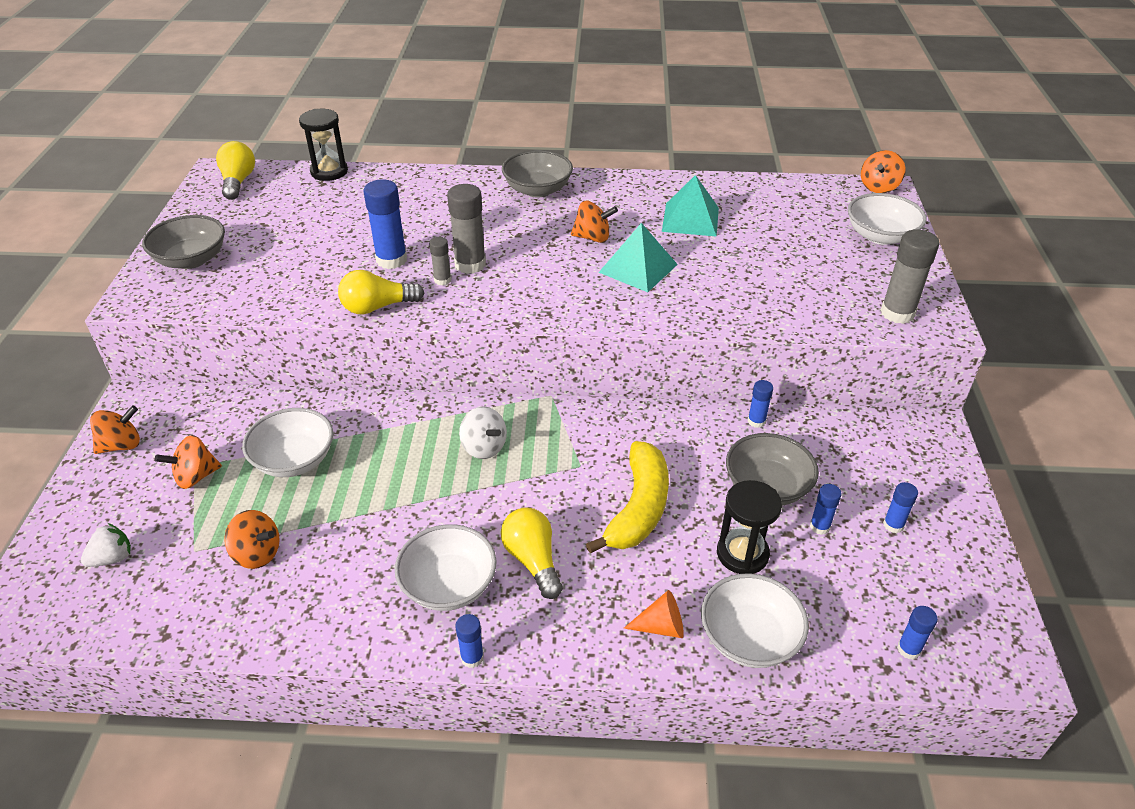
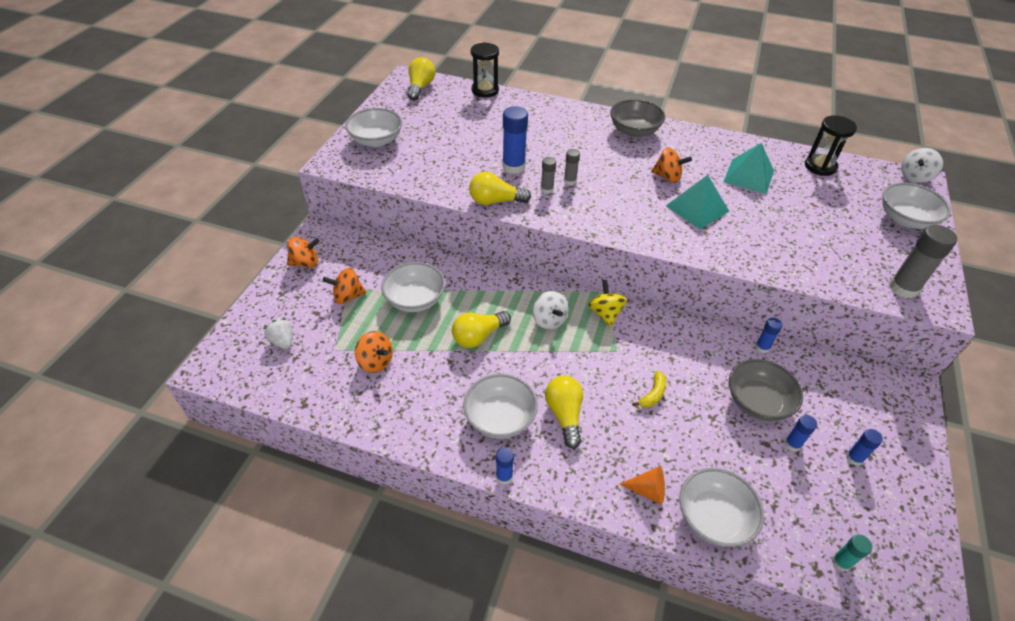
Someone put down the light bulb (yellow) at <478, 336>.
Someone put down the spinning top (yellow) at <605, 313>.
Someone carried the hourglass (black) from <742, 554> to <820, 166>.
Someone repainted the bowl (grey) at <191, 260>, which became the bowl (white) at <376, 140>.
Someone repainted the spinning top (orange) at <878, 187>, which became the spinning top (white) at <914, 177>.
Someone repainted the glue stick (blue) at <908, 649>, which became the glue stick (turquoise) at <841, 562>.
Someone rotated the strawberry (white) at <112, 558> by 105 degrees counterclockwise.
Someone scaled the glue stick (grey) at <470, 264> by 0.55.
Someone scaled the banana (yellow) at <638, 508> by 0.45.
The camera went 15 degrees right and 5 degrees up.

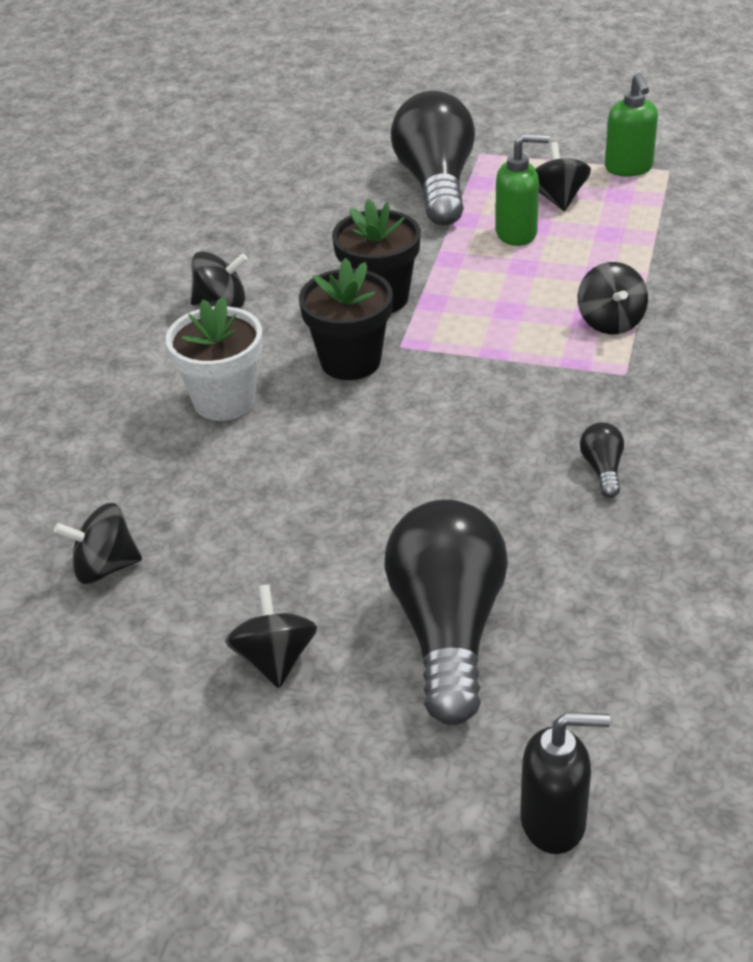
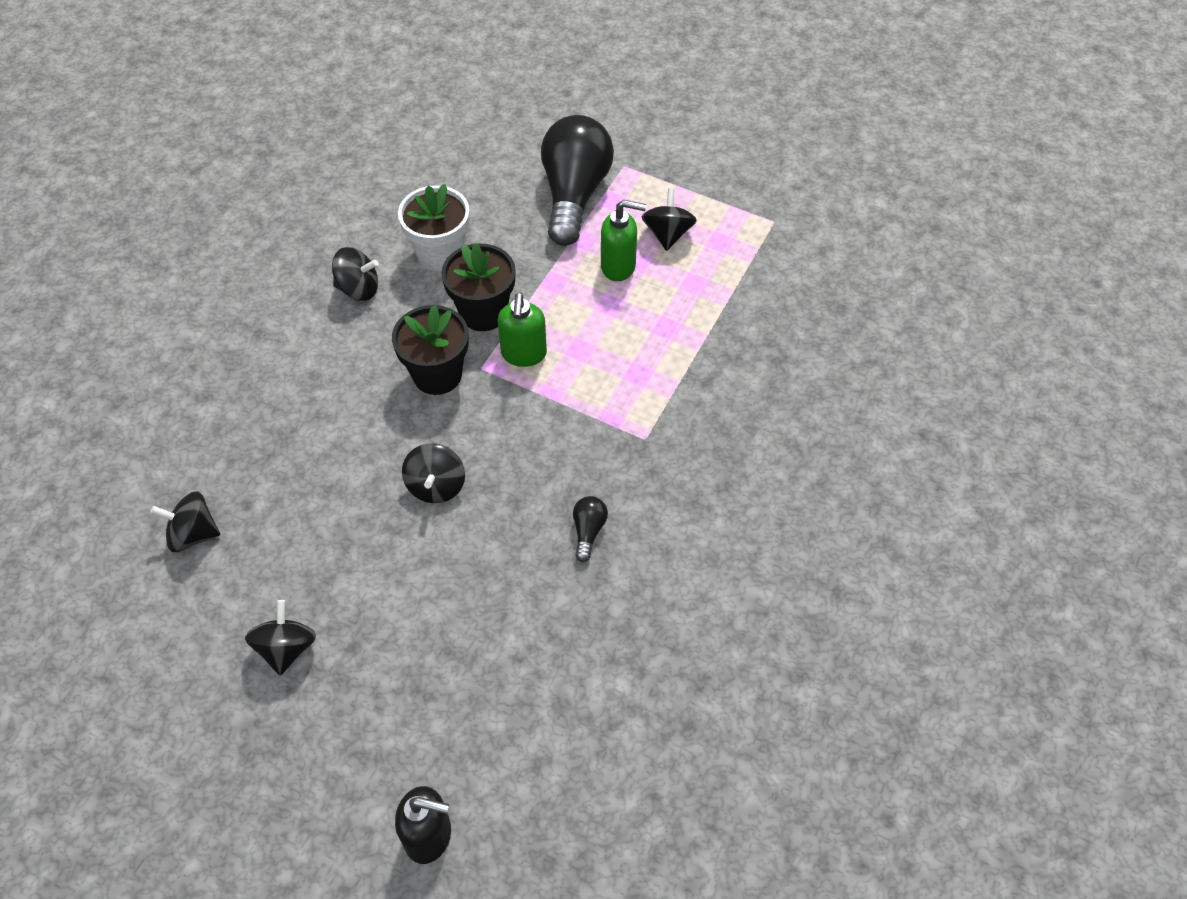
Someone took away the light bulb (black) at <448, 630>.
Someone carried the flower pot (white) from <224, 400> to <440, 254>.
Someone carried the spinning top (black) from <610, 321> to <436, 486>.
Someone carried the soap dispenser (green) from <628, 168> to <523, 354>.
The camera went 10 degrees right and 15 degrees up.

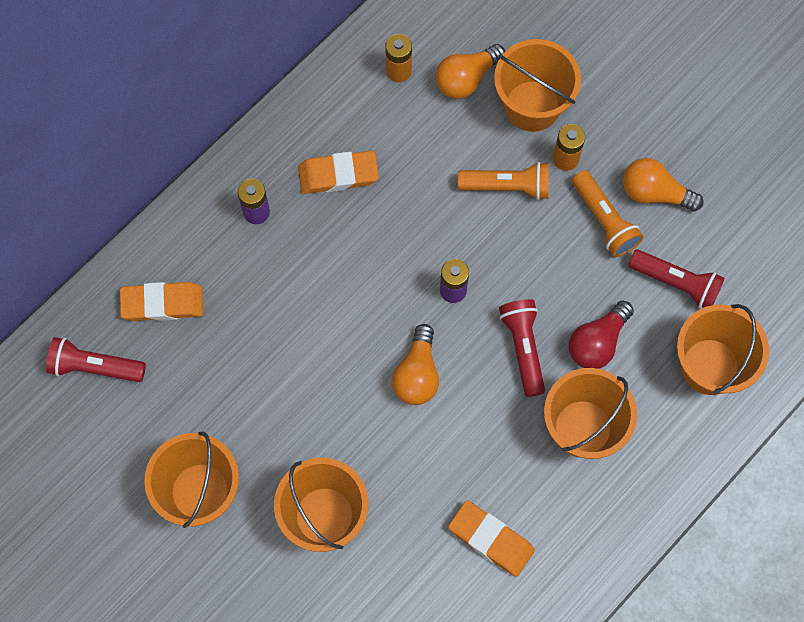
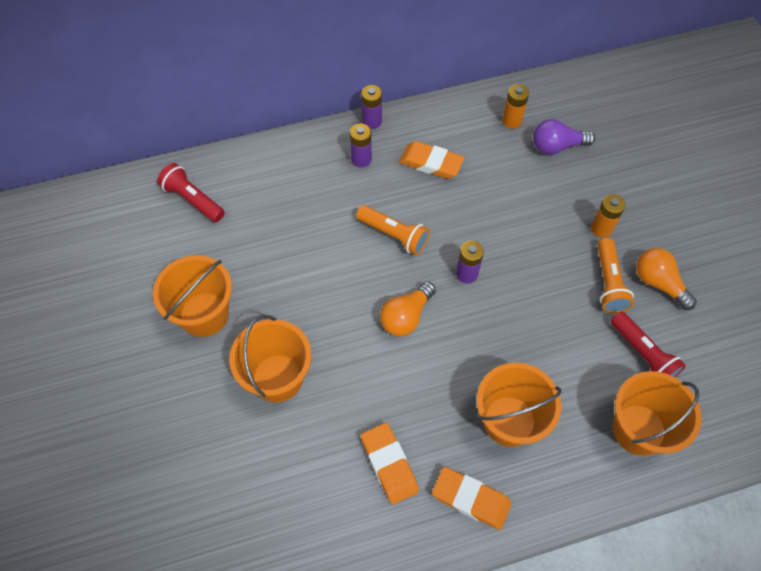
Someone took away the bucket (orange) at <532, 106>.
Someone took away the flashlight (red) at <523, 348>.
Someone took away the light bulb (red) at <597, 342>.
Someone put down the battery (purple) at <372, 121>.
Someone carried the eraser (orange) from <162, 303> to <471, 499>.
Someone carried the flashlight (orange) from <507, 186> to <394, 235>.
Someone repainted the light bulb (orange) at <466, 79>, which became the light bulb (purple) at <557, 146>.
The camera went 30 degrees right and 10 degrees down.

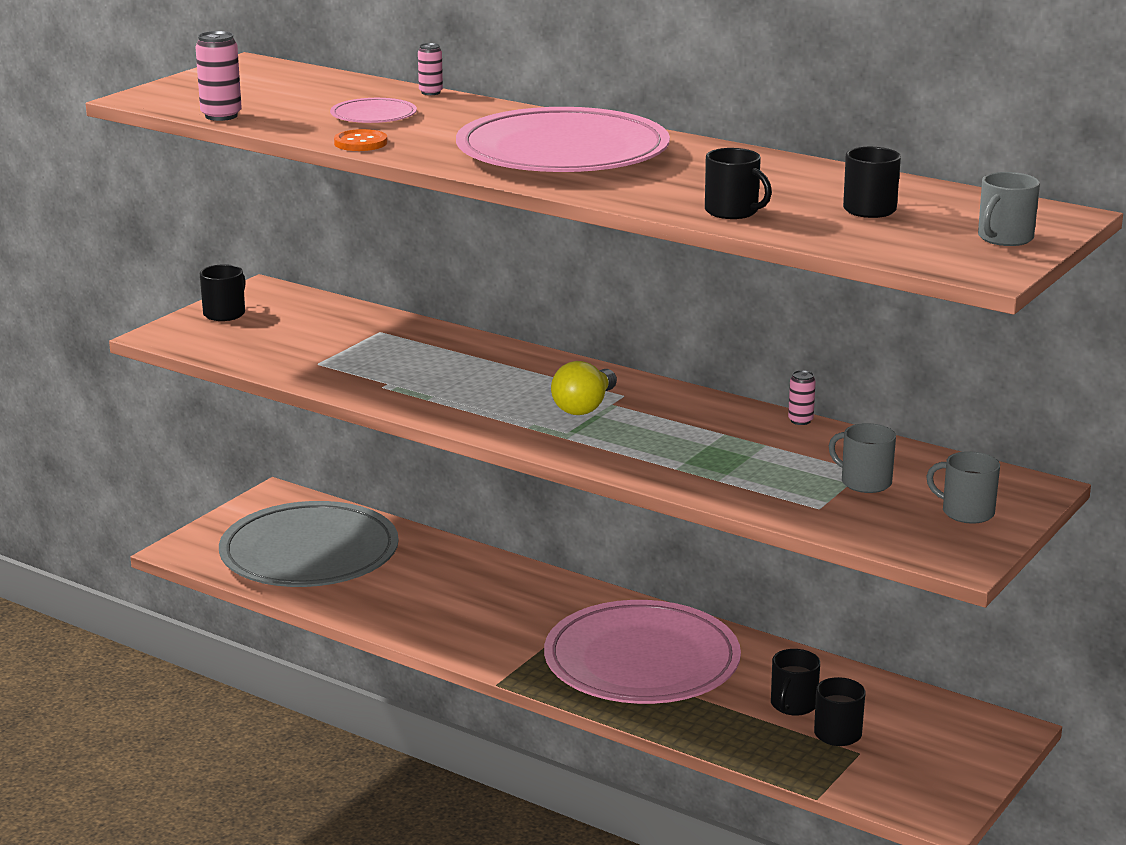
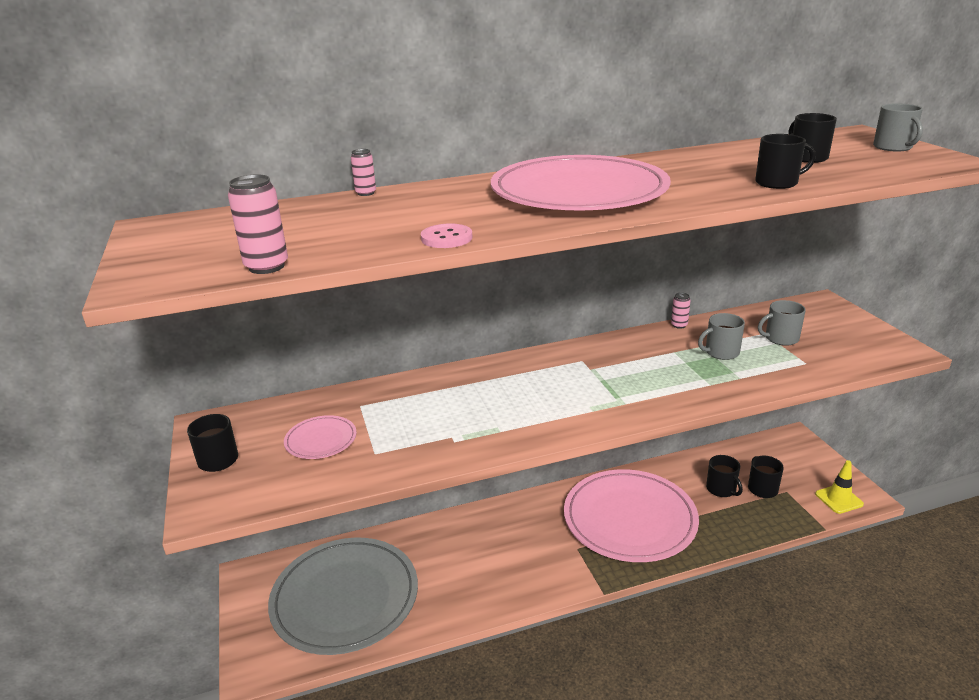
Someone took away the light bulb (yellow) at <584, 407>.
Someone put down the traffic cone (yellow) at <839, 499>.
Someone carried the plate (pink) from <373, 115> to <321, 440>.
Someone carried the mug (grey) from <966, 512> to <721, 352>.
Someone repainted the button (orange) at <360, 143>, which became the button (pink) at <446, 238>.
The camera went 50 degrees left and 5 degrees up.

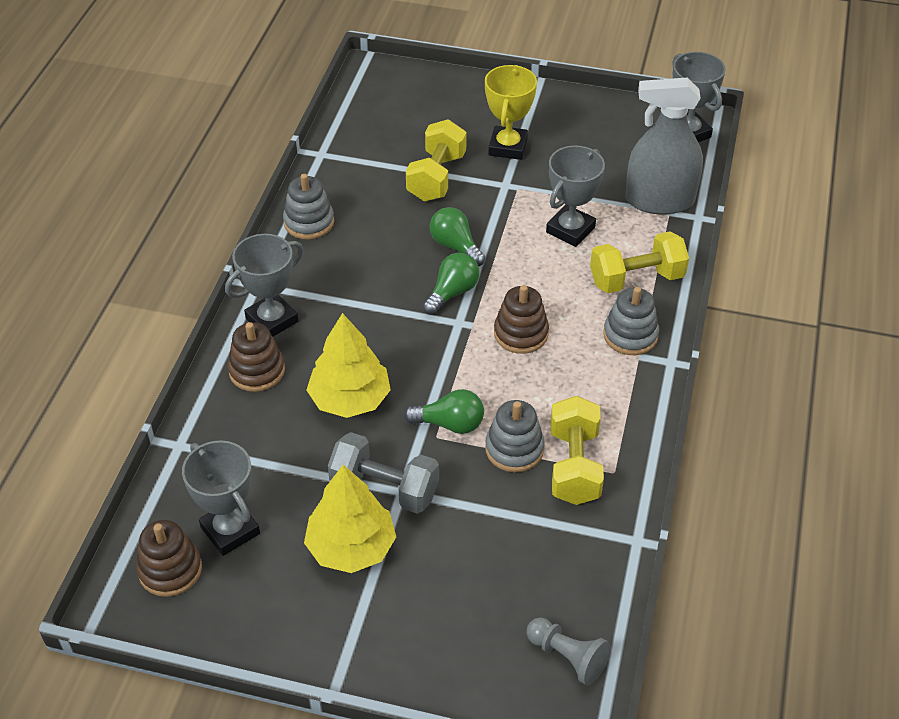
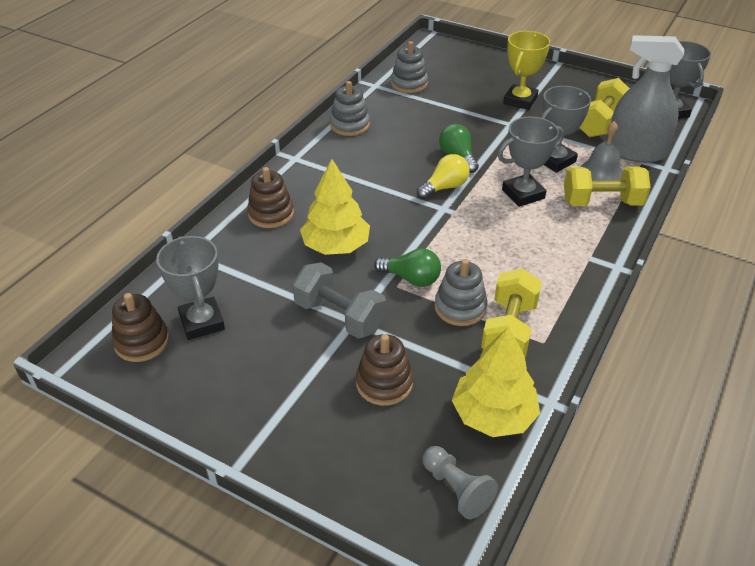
Someone put down the bell (grey) at <601, 172>.
Someone carried the trophy (grey) from <272, 320> to <523, 194>.
Someone carried the tree (yellow) from <351, 547> to <493, 415>.
Someone carried the dumbbell (yellow) from <436, 177> to <600, 123>.
Someone carried the stacking toy (brown) from <521, 333> to <384, 383>.
Someone carried the stacking toy (grey) from <630, 335> to <409, 84>.
Someone repainted the light bulb (green) at <452, 293>, which became the light bulb (yellow) at <444, 187>.
The camera went 15 degrees right and 5 degrees down.

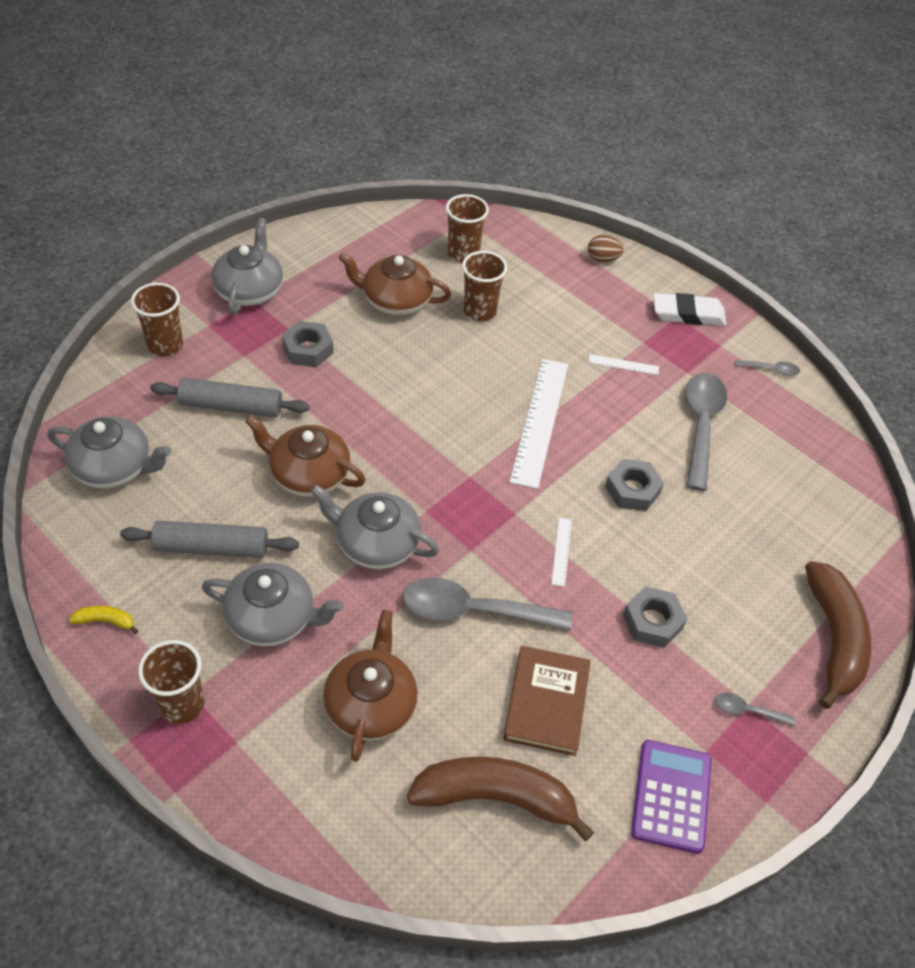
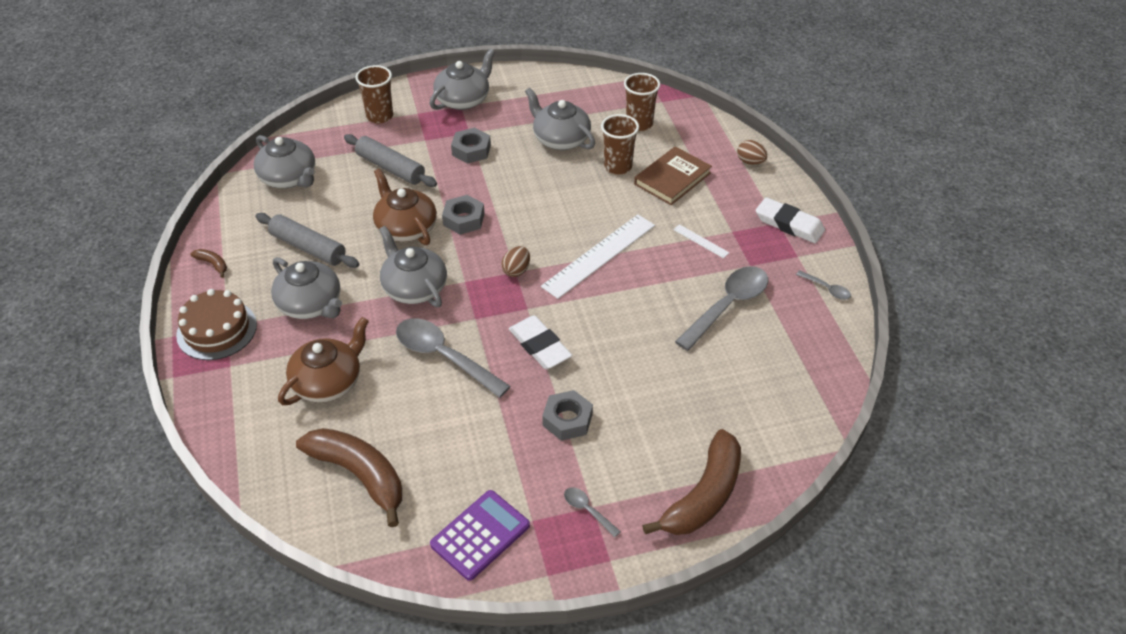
Someone put down the egg (brown) at <516, 270>.
Someone carried the book (brown) from <546, 702> to <672, 178>.
Someone carried the nut (grey) from <632, 490> to <463, 219>.
Someone swapped the cup (brown) at <182, 704> for the cake (brown) at <217, 330>.
Someone swapped the ruler (white) at <561, 551> for the eraser (white) at <539, 346>.
Someone repainted the banana (yellow) at <106, 621>, which became the banana (brown) at <212, 264>.
Someone repainted the teapot (brown) at <396, 301>, which became the teapot (grey) at <560, 139>.
The camera went 35 degrees right and 5 degrees down.

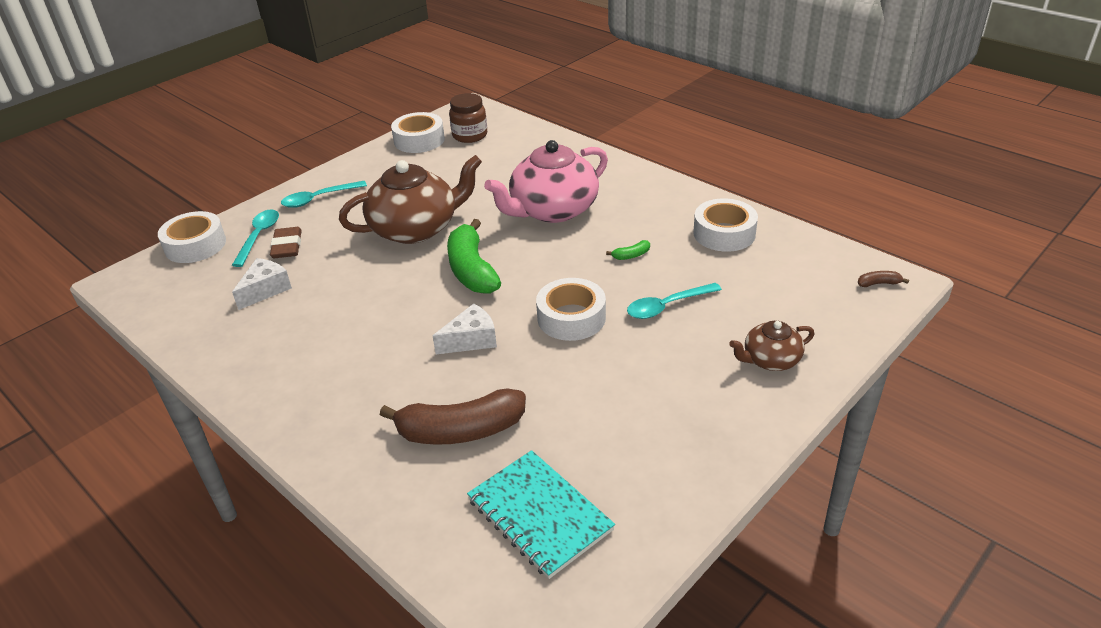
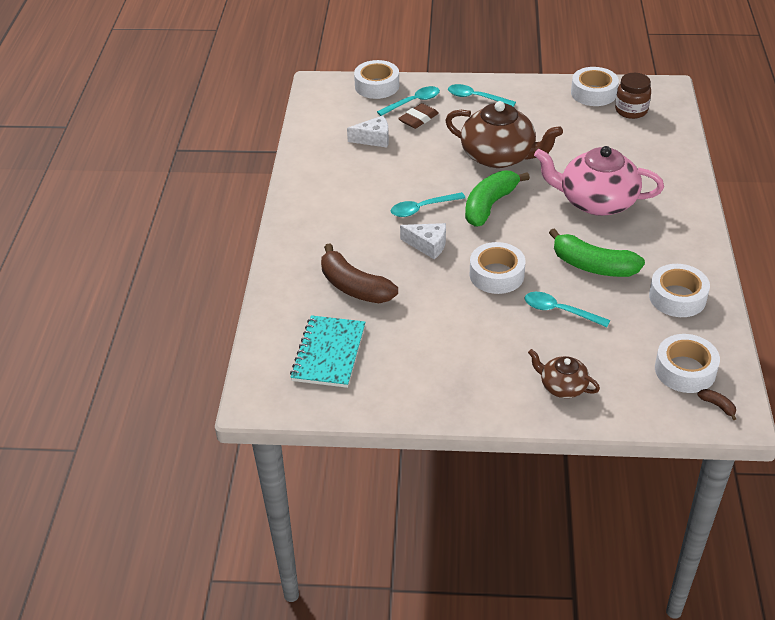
Someone put down the spoon (turquoise) at <422, 208>.
Someone put down the tape (white) at <685, 370>.
Someone scaled the banana (green) at <631, 255> by 2.49.
The camera went 50 degrees right and 5 degrees up.

